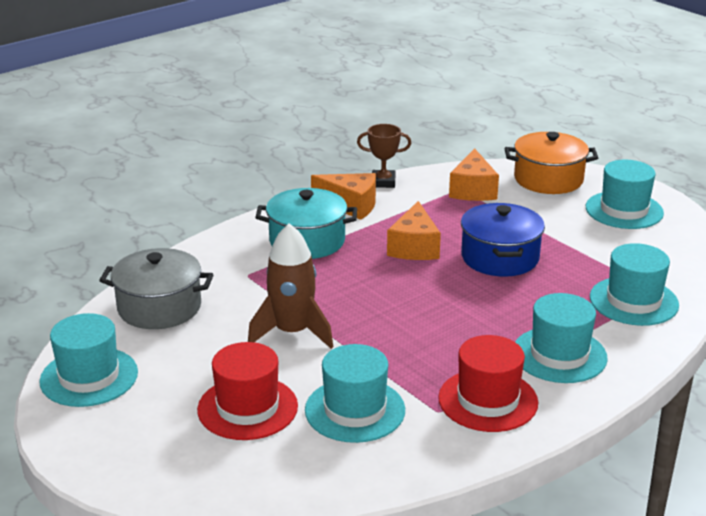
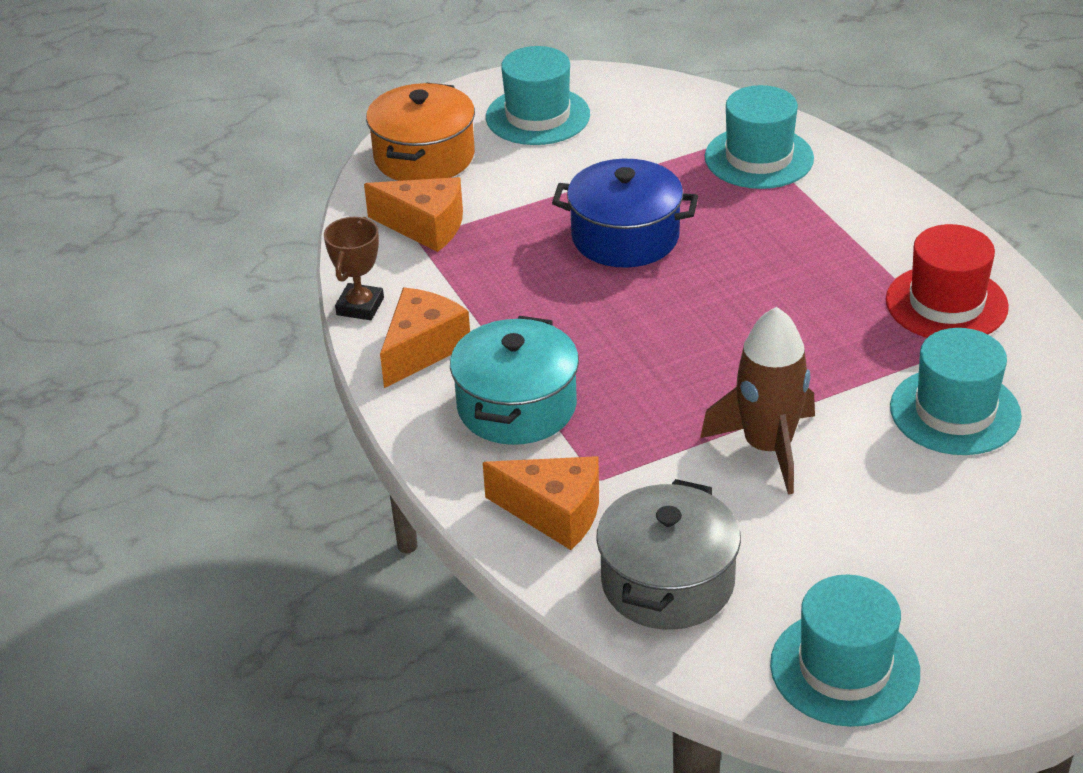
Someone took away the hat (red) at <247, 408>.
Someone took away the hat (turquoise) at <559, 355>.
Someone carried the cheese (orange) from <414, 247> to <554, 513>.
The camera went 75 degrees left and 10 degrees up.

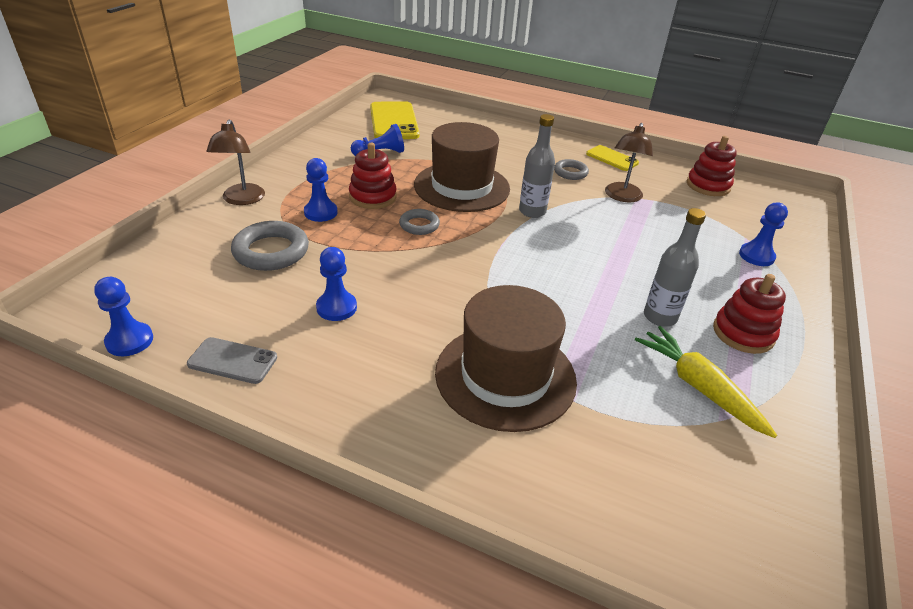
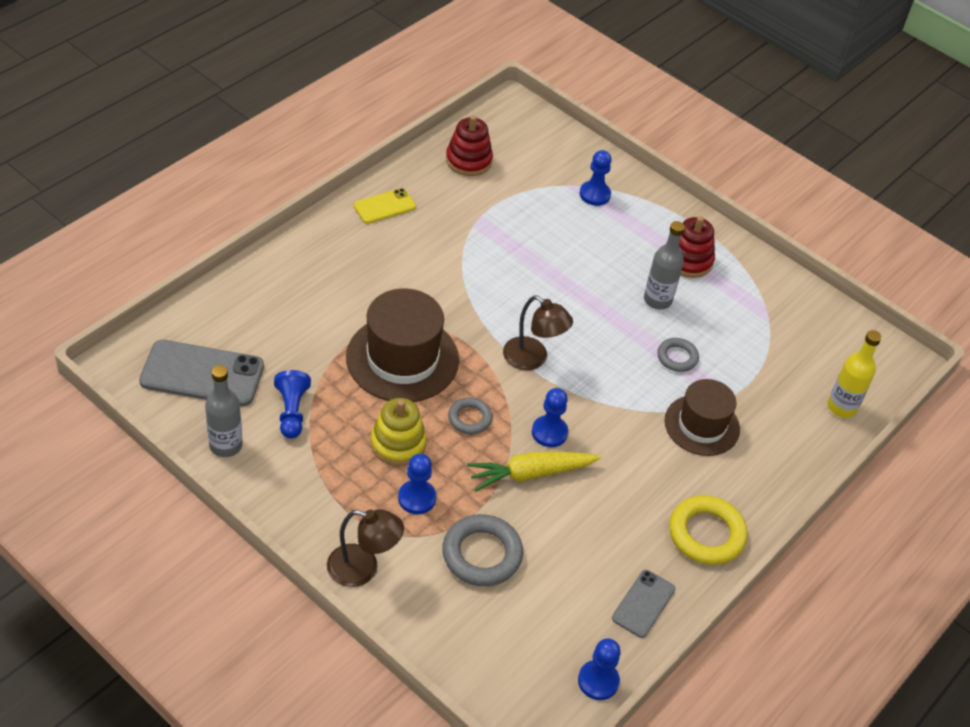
Someone put down the ring (yellow) at <706, 534>.
Someone put down the bottle (yellow) at <841, 407>.
Someone carried the pawn (blue) from <336, 307> to <549, 432>.
Someone carried the bottle (grey) from <532, 211> to <226, 445>.
Someone carried the ring (grey) from <570, 172> to <677, 357>.
Someone carried the lamp (brown) from <622, 197> to <532, 359>.
Someone carried the carrot (yellow) from <698, 387> to <530, 474>.
Someone repainted the stacking toy (red) at <373, 197>, which became the stacking toy (yellow) at <398, 444>.
Someone repainted the phone (yellow) at <394, 121>, which became the phone (grey) at <202, 374>.
Someone scaled the hat (brown) at <505, 376> by 0.66.
The camera went 75 degrees left and 10 degrees up.

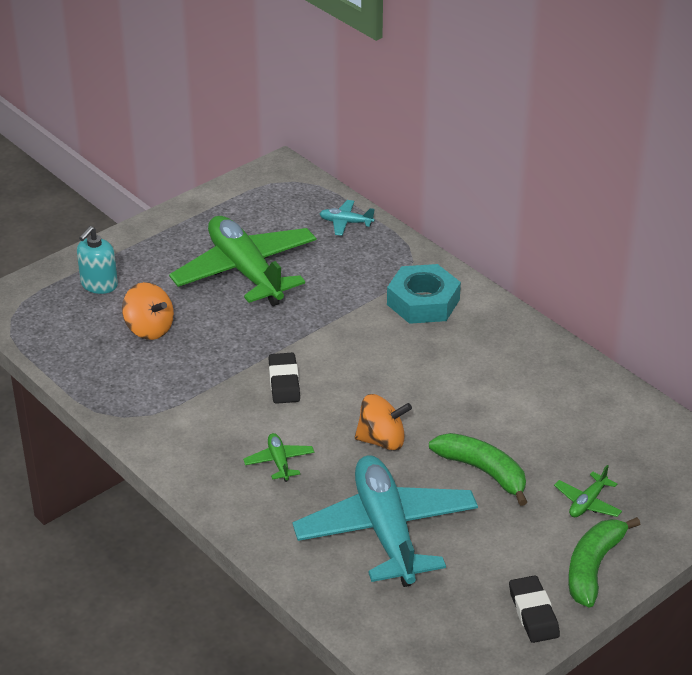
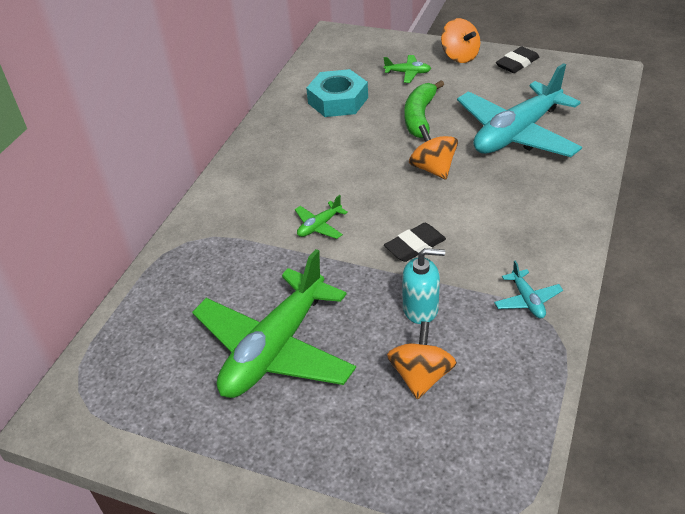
Someone carried the soap dispenser (turquoise) from <99, 285> to <421, 308>.
Someone carried the plane (green) from <279, 462> to <319, 226>.
Someone carried the plane (turquoise) from <346, 222> to <527, 300>.
Someone carried the nut (turquoise) from <423, 302> to <338, 100>.
Someone swapped the banana (green) at <593, 567> for the spinning top (orange) at <459, 56>.
The camera went 115 degrees left and 5 degrees up.

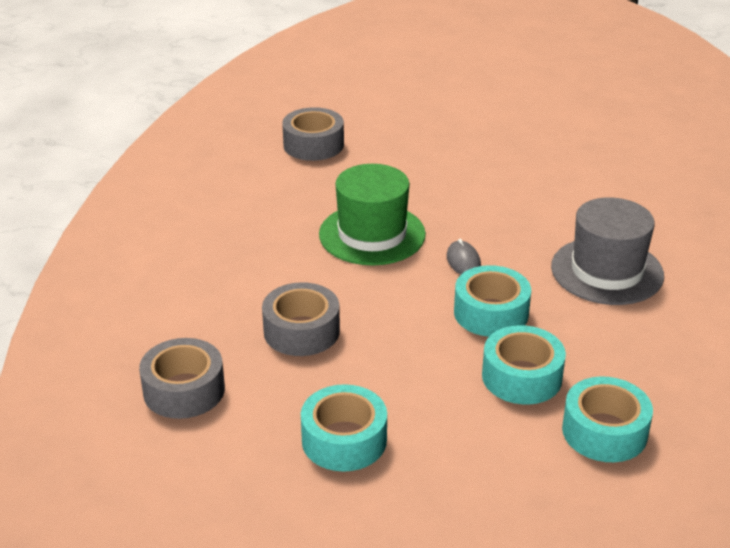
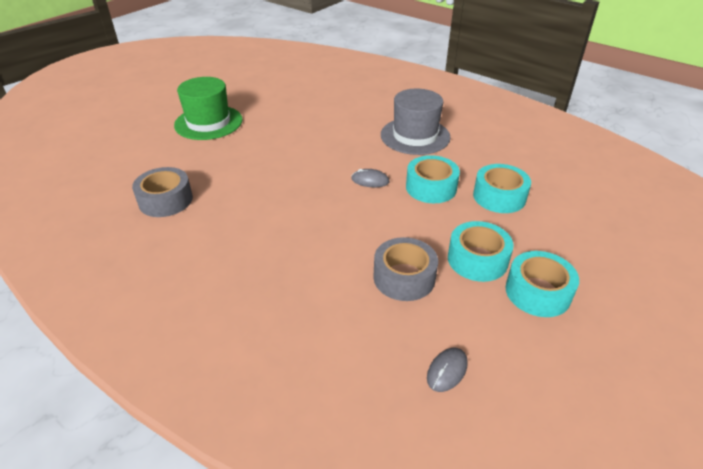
Someone carried the hat (green) from <372, 234> to <208, 122>.
Someone carried the tape (turquoise) from <604, 431> to <477, 259>.
Someone swapped the tape (grey) at <184, 390> for the mouse (grey) at <447, 371>.
The camera went 65 degrees left and 5 degrees up.

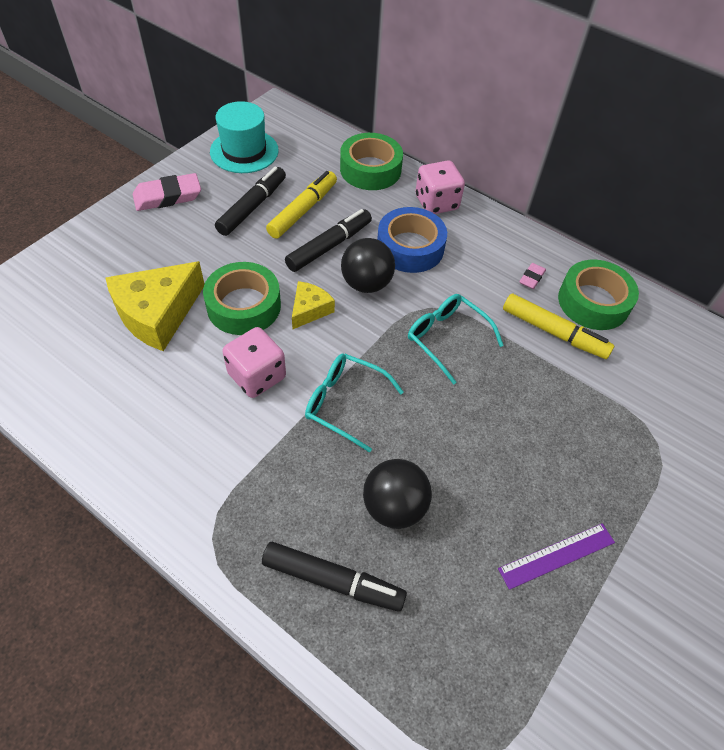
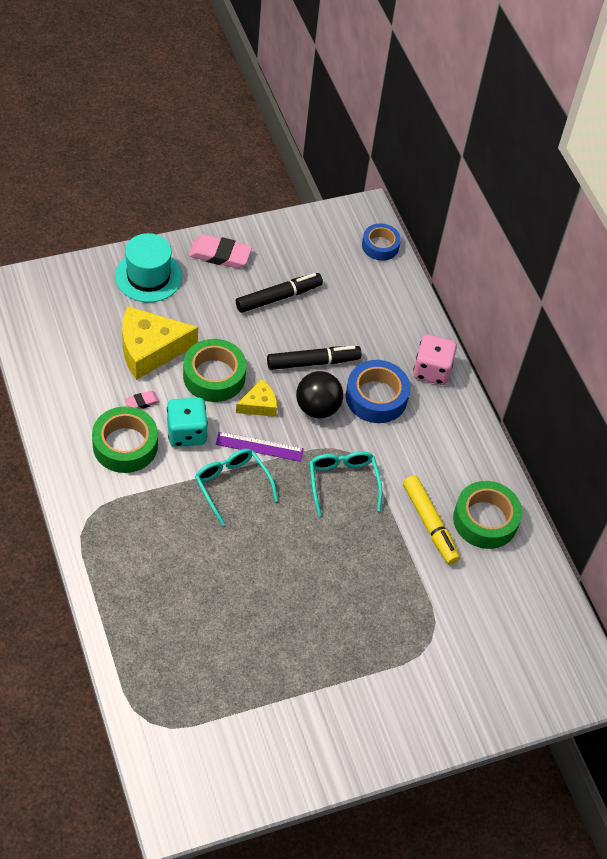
Someone took away the marker (black) at <333, 580>.
Someone took away the marker (yellow) at <303, 210>.
Someone took away the ball (black) at <394, 506>.
Someone put down the tape (blue) at <380, 246>.
Someone carried the hat (turquoise) from <244, 151> to <148, 276>.
Someone carried the tape (green) from <370, 169> to <125, 445>.
Someone carried the ruler (purple) from <557, 555> to <259, 447>.
Someone carried the eraser (pink) from <531, 278> to <142, 402>.
Someone repainted the dice (pink) at <257, 376>, which became the dice (turquoise) at <186, 433>.
The camera went 30 degrees right and 0 degrees up.

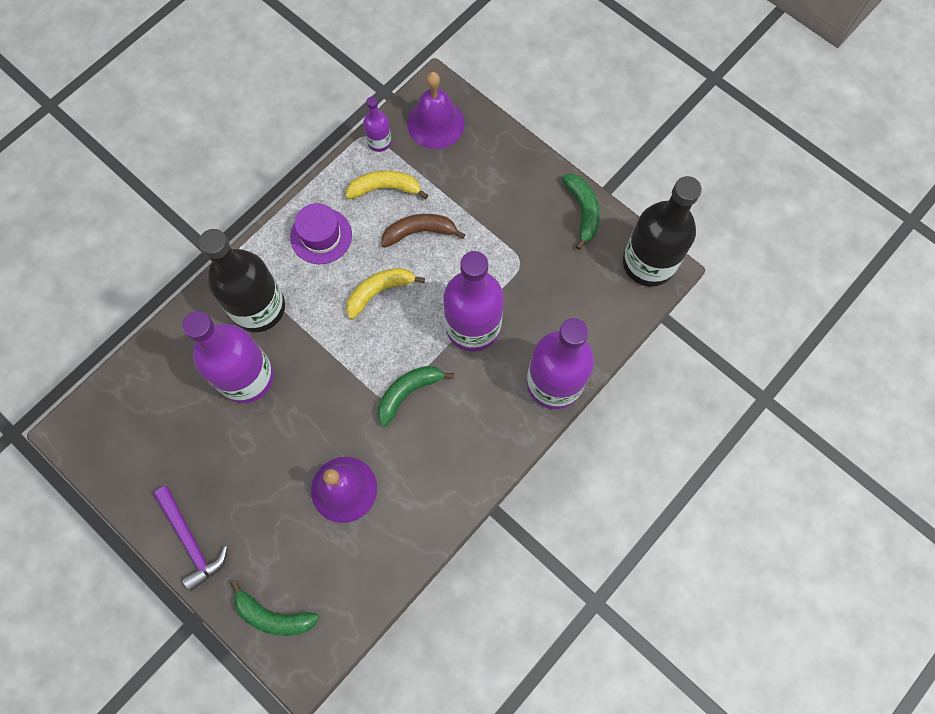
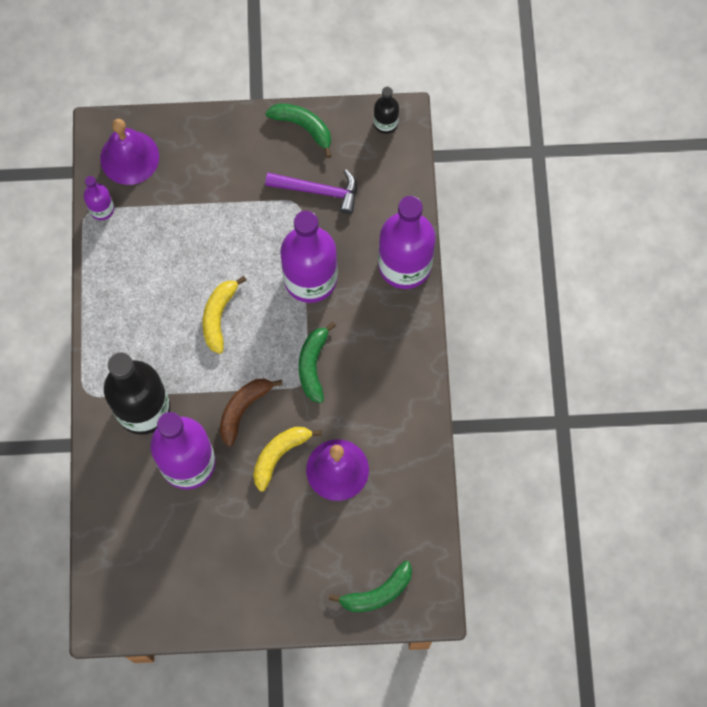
Someone took away the hat (purple) at <321, 236>.
Someone carried the hammer (purple) from <191, 540> to <318, 191>.
Someone carried the banana (yellow) from <385, 188> to <279, 455>.
Someone carried the banana (brown) from <419, 232> to <243, 409>.
Someone scaled the bottle (black) at <648, 263> by 0.47.
The camera went 45 degrees left and 0 degrees up.

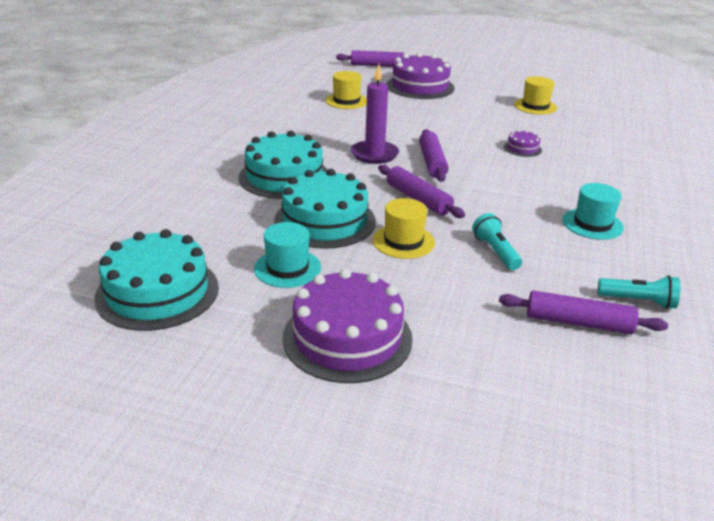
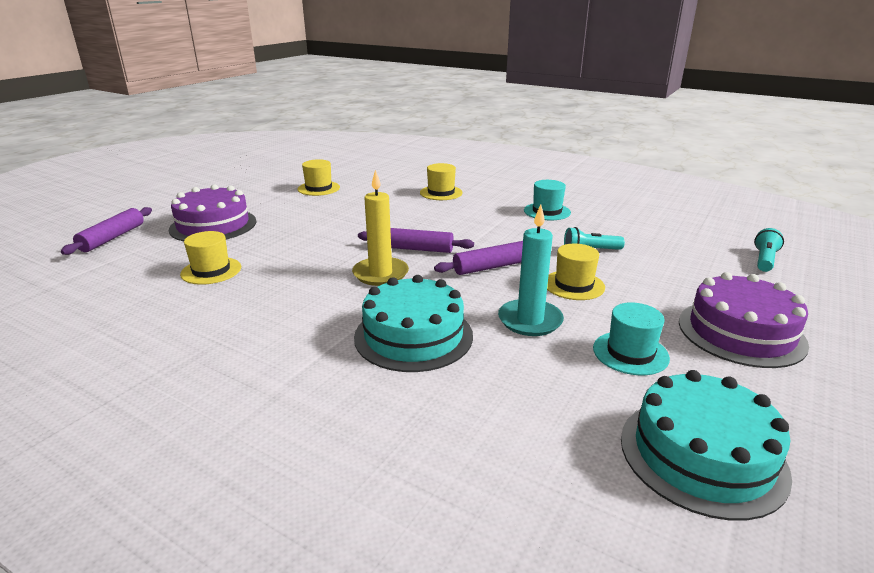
Someone took away the rolling pin (purple) at <578, 322>.
Someone took away the cake (purple) at <522, 148>.
Someone put down the hat (yellow) at <441, 193>.
Someone carried the flashlight (turquoise) from <638, 301> to <764, 260>.
Someone swapped the cake (turquoise) at <325, 221> for the candle (turquoise) at <530, 320>.
Someone repainted the candle (purple) at <374, 154>, which became the candle (yellow) at <380, 274>.
The camera went 75 degrees left and 5 degrees down.

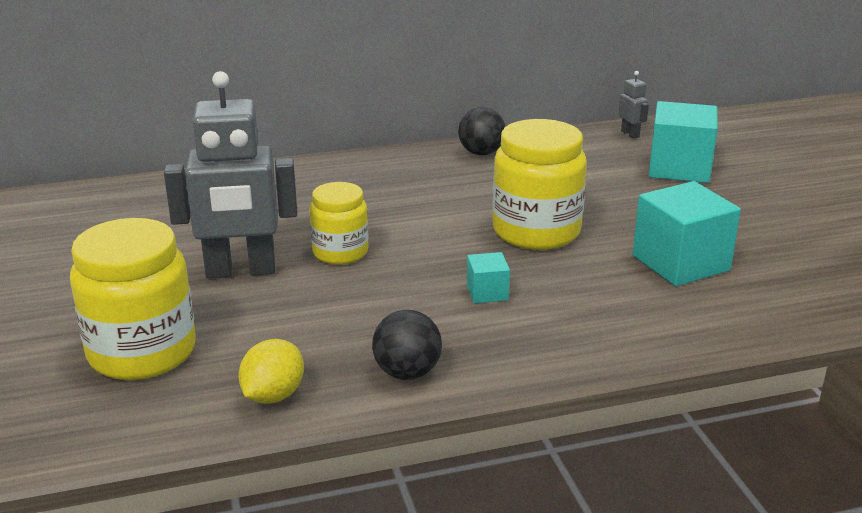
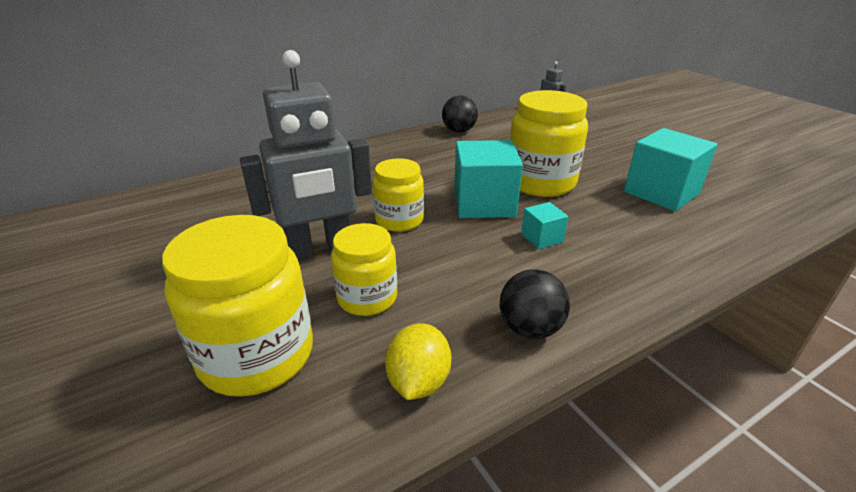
Someone put down the jar (yellow) at <367, 298>.
Someone carried the cube (turquoise) from <679, 168> to <484, 203>.
The camera went 15 degrees left and 5 degrees up.

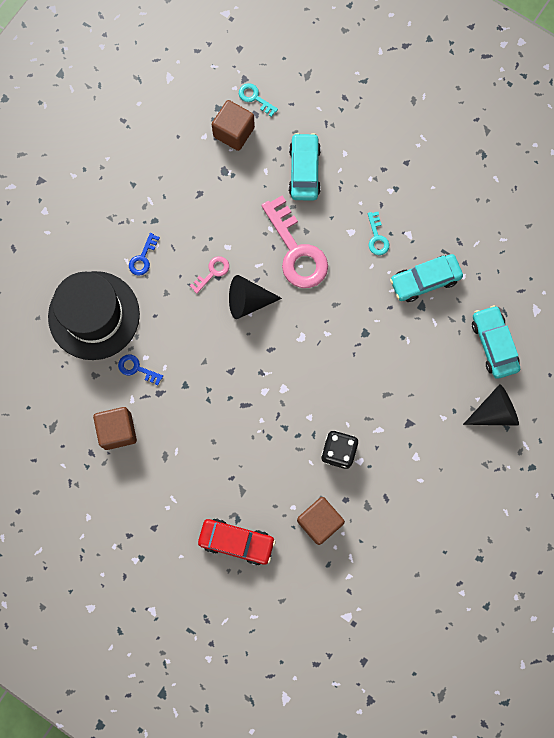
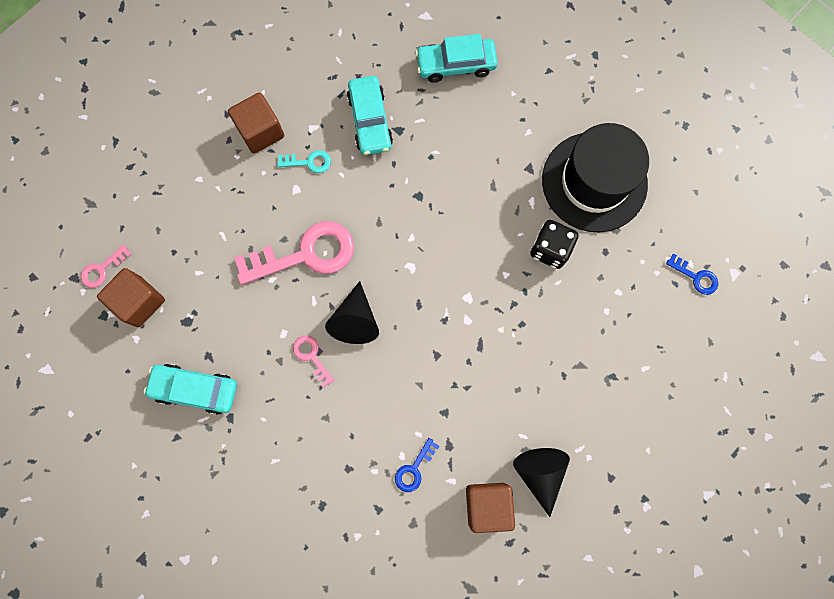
Someone took away the car (red) at <236, 542>.
Someone carried the hat (black) from <94, 315> to <594, 182>.
Someone carried the key (blue) from <143, 258> to <695, 277>.
Someone carried the car (turquoise) from <304, 171> to <195, 389>.
Someone carried the cube (brown) from <319, 522> to <261, 132>.
Someone carried the cone (black) from <494, 411> to <539, 473>.
Someone repainted the key (turquoise) at <255, 98>, which became the key (pink) at <102, 269>.
The camera went 80 degrees left and 0 degrees up.

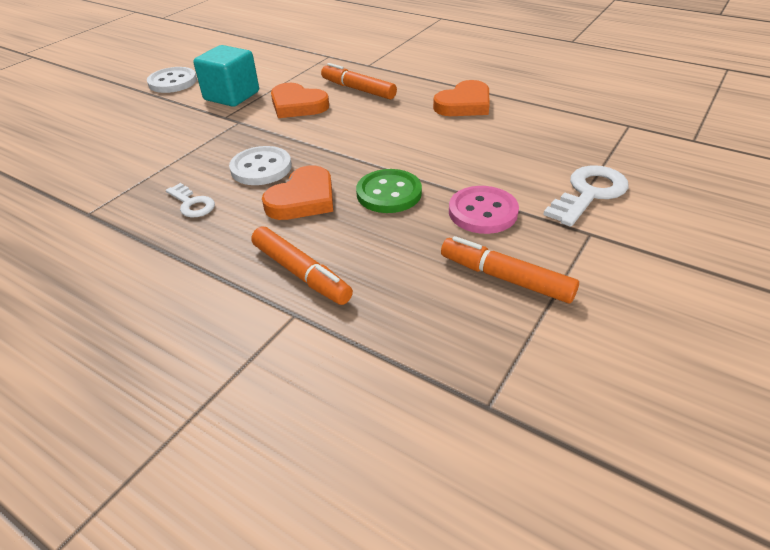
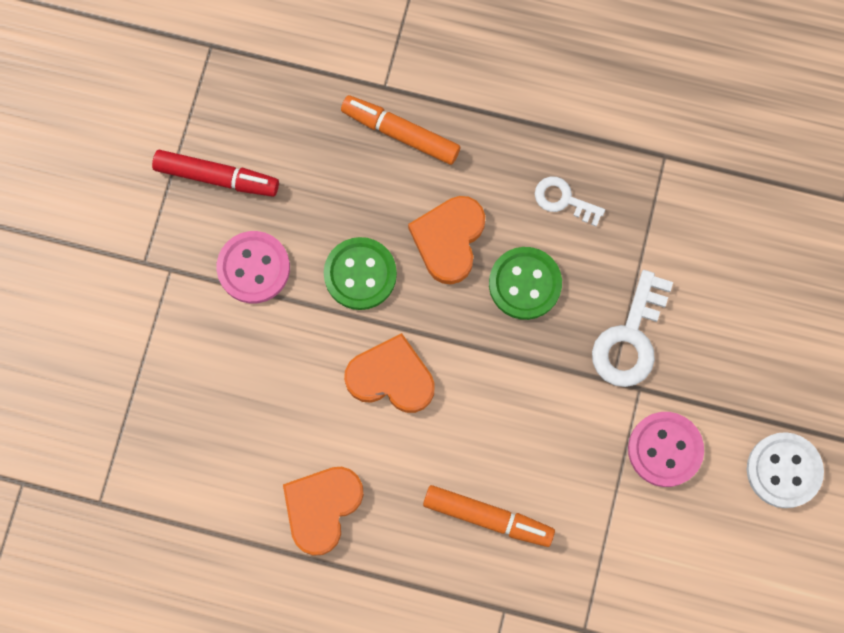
Someone carried the heart (orange) from <297, 105> to <391, 377>.
Someone carried the key (white) from <589, 193> to <630, 338>.
Someone swapped the cube (turquoise) at <232, 96> for the button (pink) at <665, 449>.
Someone repainted the button (white) at <261, 168>, which became the button (green) at <525, 284>.
Someone repainted the marker (orange) at <505, 278>, which became the marker (red) at <217, 177>.
The camera went 160 degrees right and 35 degrees up.

